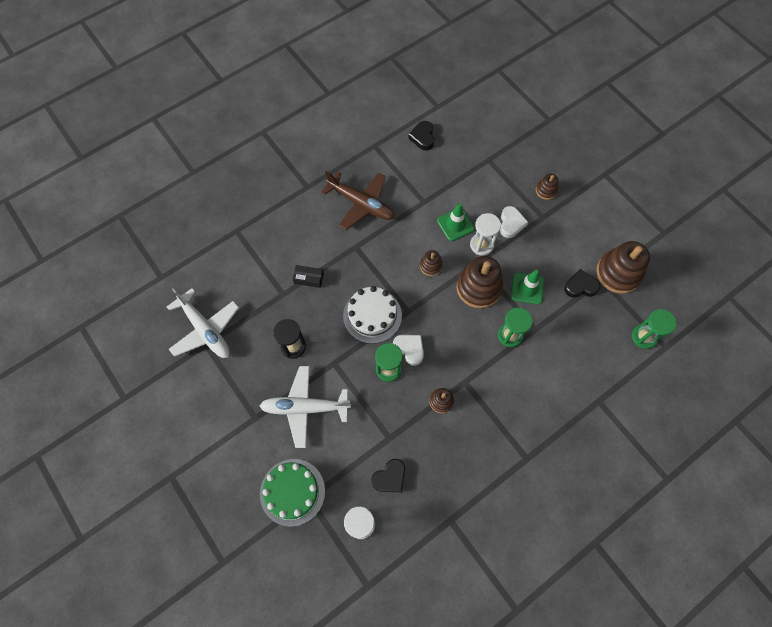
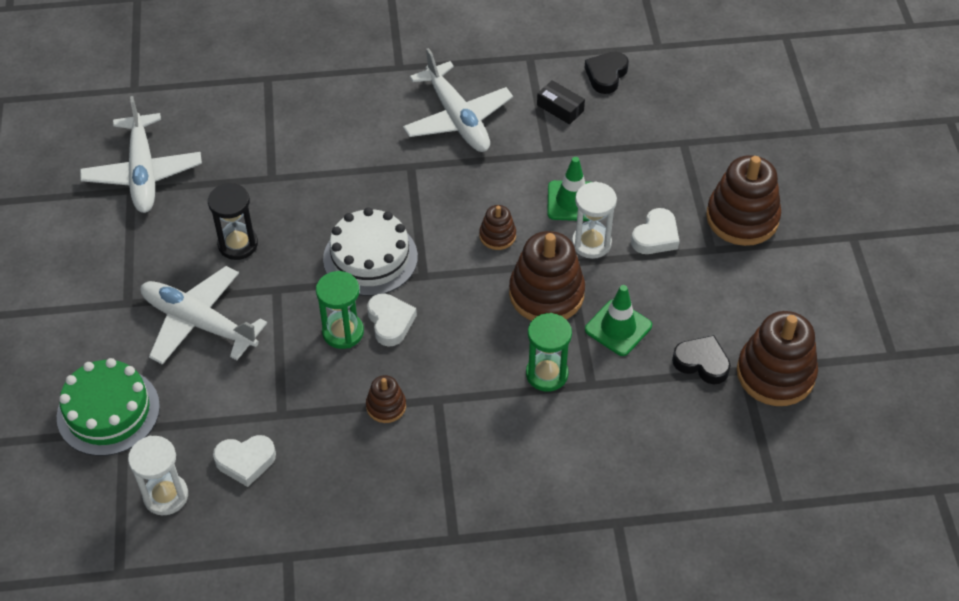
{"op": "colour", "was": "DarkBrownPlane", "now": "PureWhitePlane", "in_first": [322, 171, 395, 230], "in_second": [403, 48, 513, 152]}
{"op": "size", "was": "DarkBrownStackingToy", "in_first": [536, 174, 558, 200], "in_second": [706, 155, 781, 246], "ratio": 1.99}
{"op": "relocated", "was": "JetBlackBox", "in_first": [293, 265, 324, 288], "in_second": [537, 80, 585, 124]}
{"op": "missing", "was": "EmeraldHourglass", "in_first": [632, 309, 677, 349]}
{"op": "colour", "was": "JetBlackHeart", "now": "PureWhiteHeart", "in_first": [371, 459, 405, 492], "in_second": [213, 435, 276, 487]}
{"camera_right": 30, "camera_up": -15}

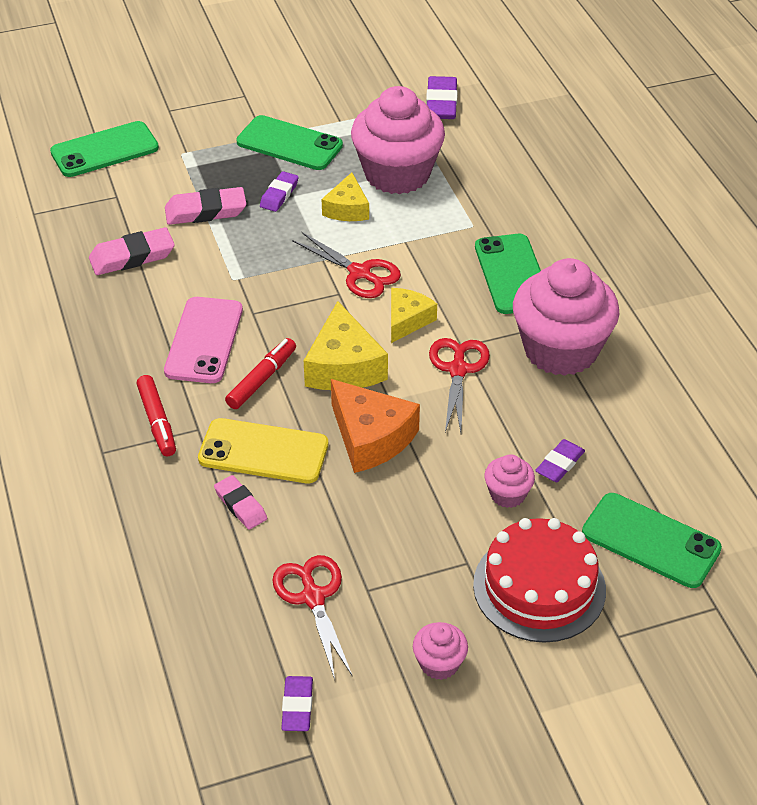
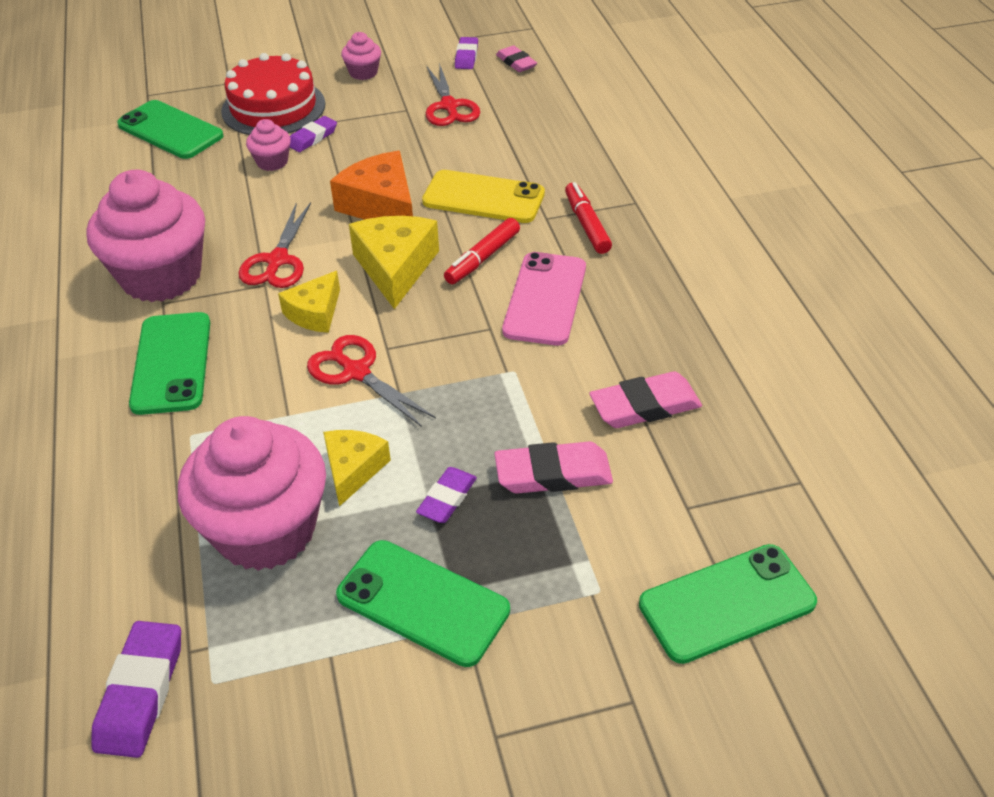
{"op": "relocated", "was": "PurpleGumEraser", "in_first": [535, 439, 585, 482], "in_second": [290, 116, 337, 152]}
{"op": "relocated", "was": "PinkGumEraser", "in_first": [214, 475, 267, 530], "in_second": [496, 45, 537, 72]}
{"camera_right": -175, "camera_up": 0}

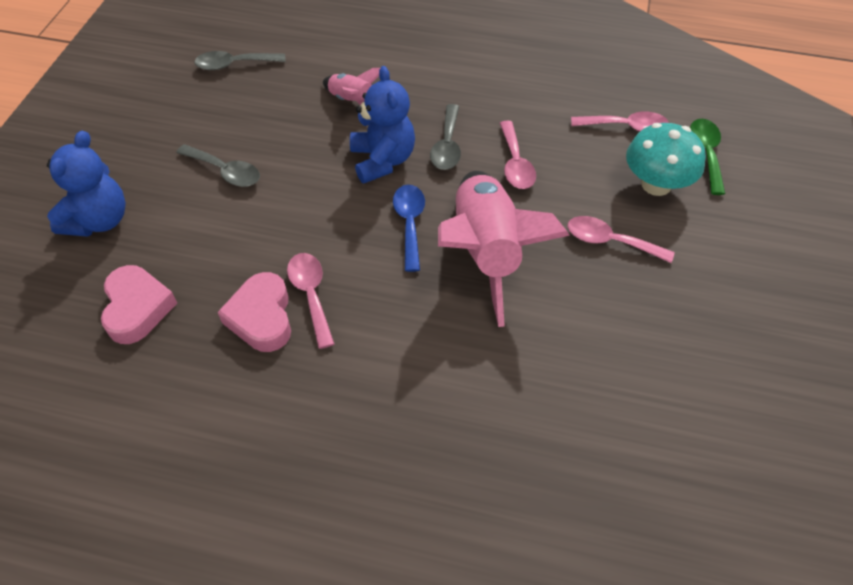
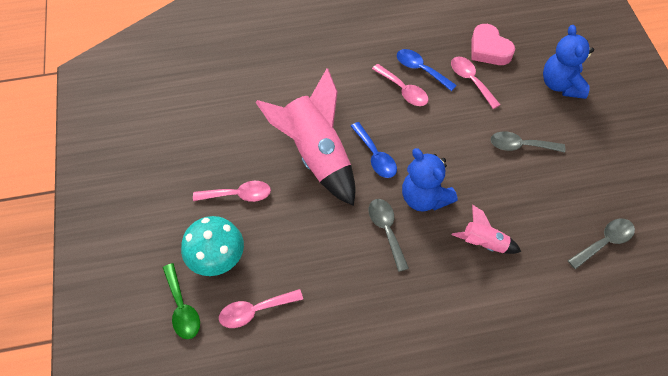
{"op": "relocated", "was": "PinkTablespoon", "in_first": [500, 121, 536, 189], "in_second": [451, 57, 501, 109]}
{"op": "exchanged", "was": "PinkHeart", "now": "CobaltTablespoon", "in_first": [218, 272, 291, 352], "in_second": [397, 49, 457, 91]}
{"camera_right": 155, "camera_up": 5}

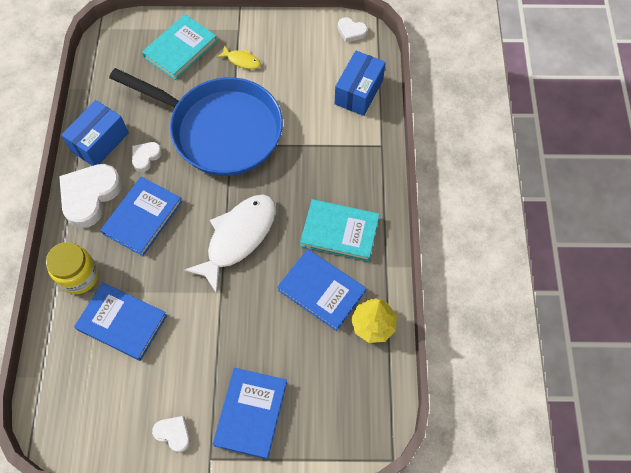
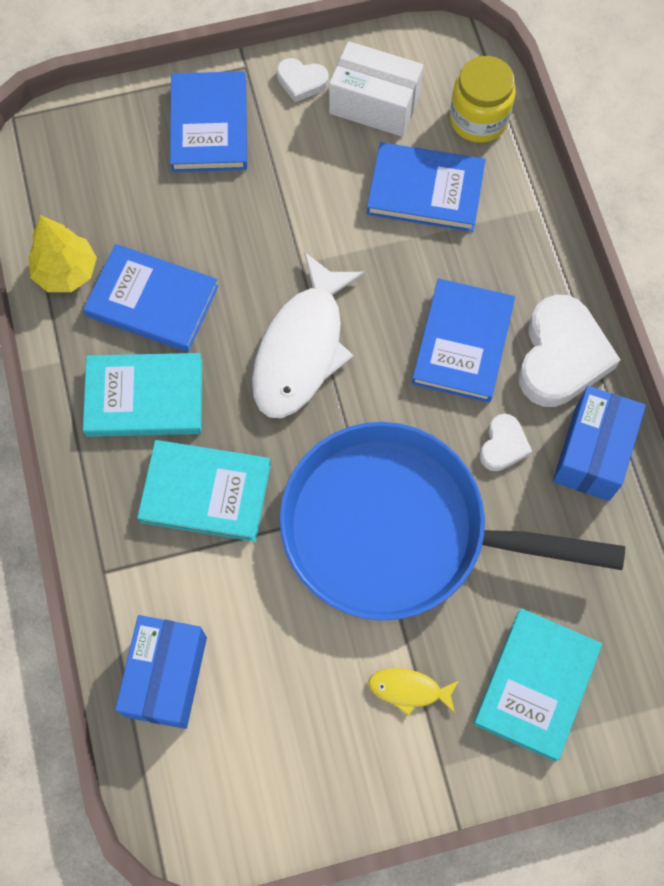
{"op": "missing", "was": "PureWhiteHeart", "in_first": [338, 17, 368, 42]}
{"op": "relocated", "was": "BrightYellowJamJar", "in_first": [46, 242, 99, 294], "in_second": [450, 56, 516, 143]}
{"op": "appeared", "now": "PureWhiteBox", "in_second": [329, 41, 424, 137]}
{"op": "appeared", "now": "AquaHardcover", "in_second": [137, 440, 271, 542]}
{"camera_right": 165, "camera_up": 5}

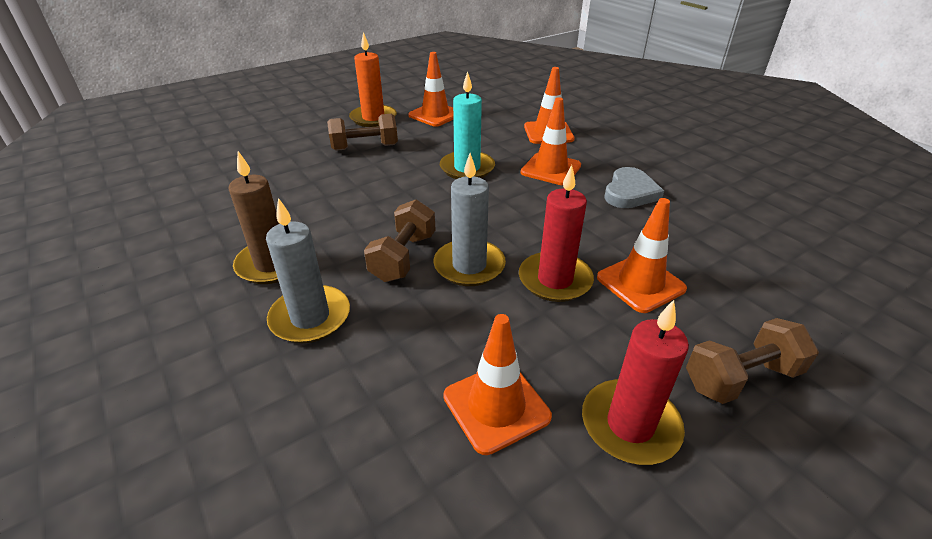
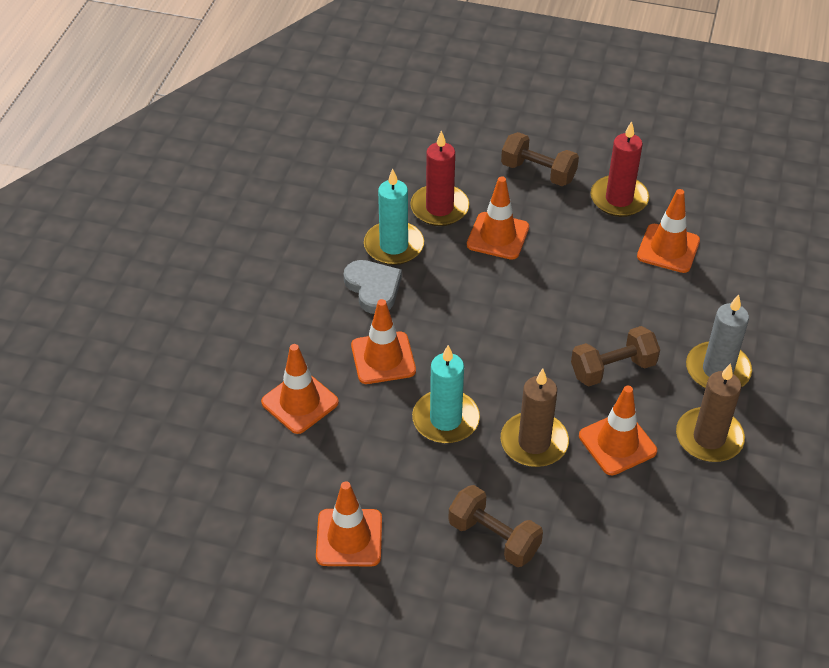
{"op": "missing", "was": "BrightOrangeCandle", "in_first": [349, 32, 397, 127]}
{"op": "missing", "was": "AshGreyCandle", "in_first": [433, 153, 506, 286]}
{"op": "relocated", "was": "RedCandle", "in_first": [519, 165, 594, 302], "in_second": [410, 130, 469, 226]}
{"op": "spun", "was": "AshGreyHeart", "in_first": [604, 167, 664, 208], "in_second": [343, 260, 402, 314], "clockwise": 75}
{"op": "appeared", "now": "AquaCandle", "in_second": [364, 169, 424, 265]}
{"op": "appeared", "now": "DarkBrownCandle", "in_second": [501, 369, 569, 467]}
{"op": "appeared", "now": "BrightOrangeRoadCone", "in_second": [579, 386, 657, 475]}
{"camera_right": -130, "camera_up": 10}

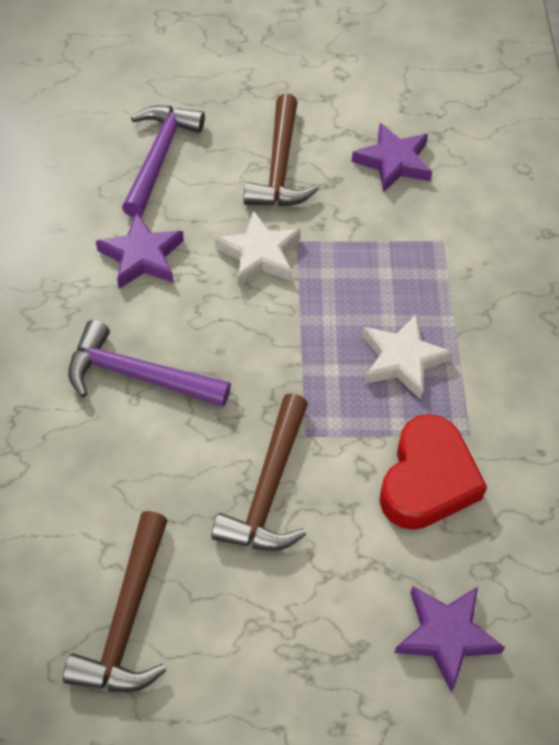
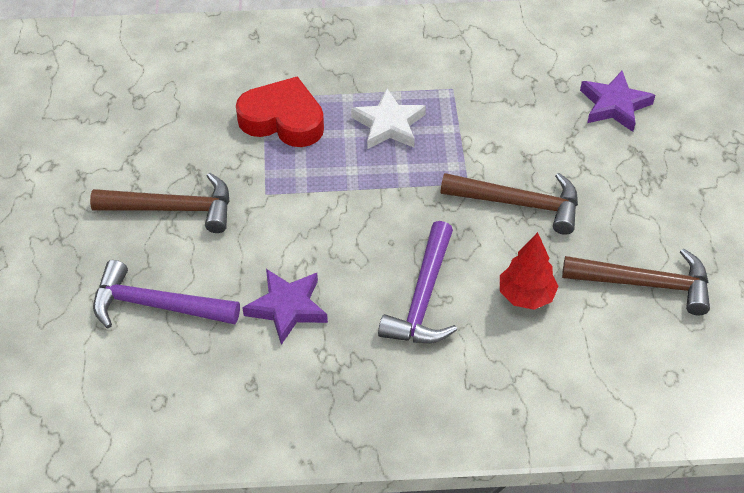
{"op": "missing", "was": "PurpleStar", "in_first": [351, 123, 432, 193]}
{"op": "missing", "was": "PureWhiteStar", "in_first": [215, 210, 301, 286]}
{"op": "relocated", "was": "RedHeart", "in_first": [379, 414, 487, 530], "in_second": [236, 76, 324, 147]}
{"op": "appeared", "now": "RedToyTree", "in_second": [500, 232, 559, 310]}
{"camera_right": -90, "camera_up": -5}

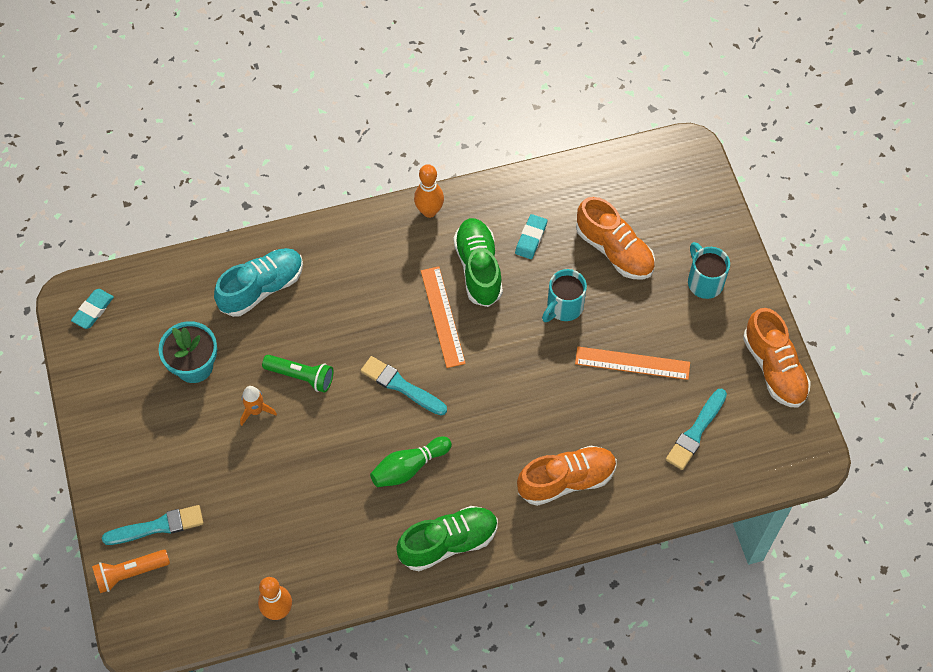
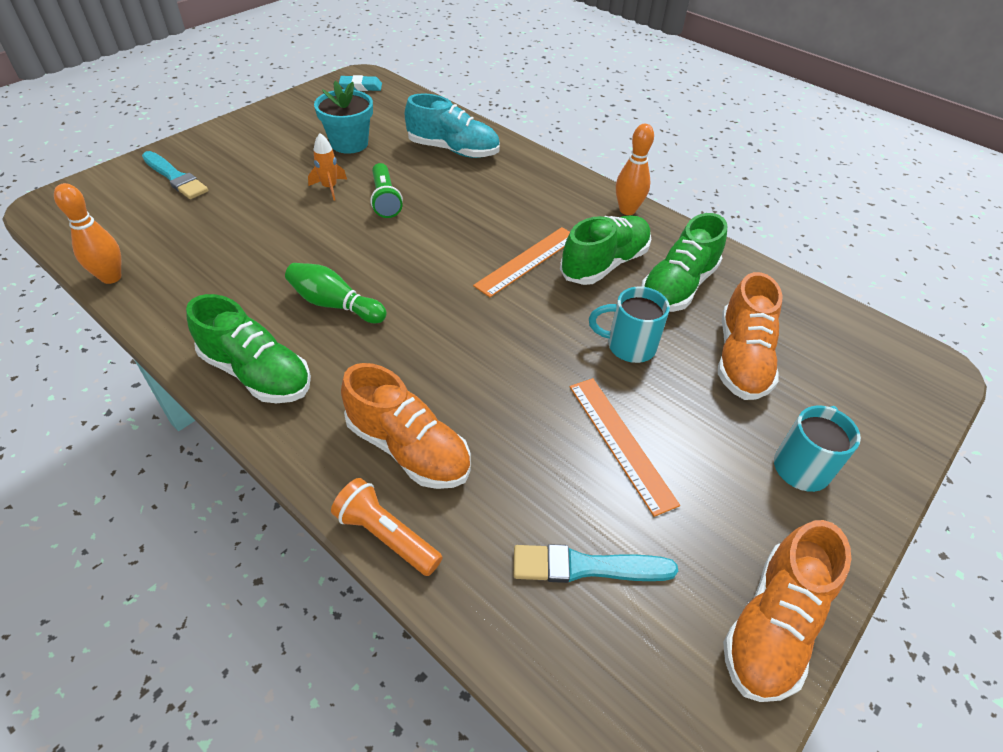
{"op": "exchanged", "was": "AquaGumEraser", "now": "EmeraldLaceUpShoe", "in_first": [515, 214, 547, 259], "in_second": [641, 213, 727, 312]}
{"op": "missing", "was": "AquaPaintBrush", "in_first": [361, 356, 447, 415]}
{"op": "relocated", "was": "BrightOrangePocketTorch", "in_first": [92, 550, 170, 593], "in_second": [331, 478, 442, 576]}
{"camera_right": 55, "camera_up": -15}

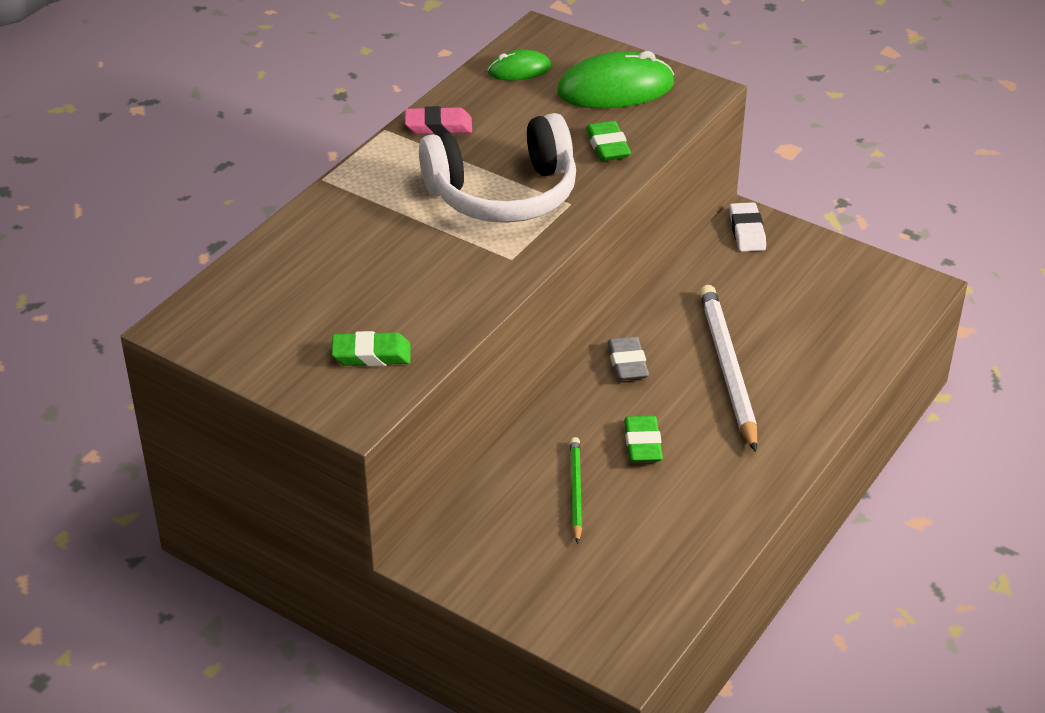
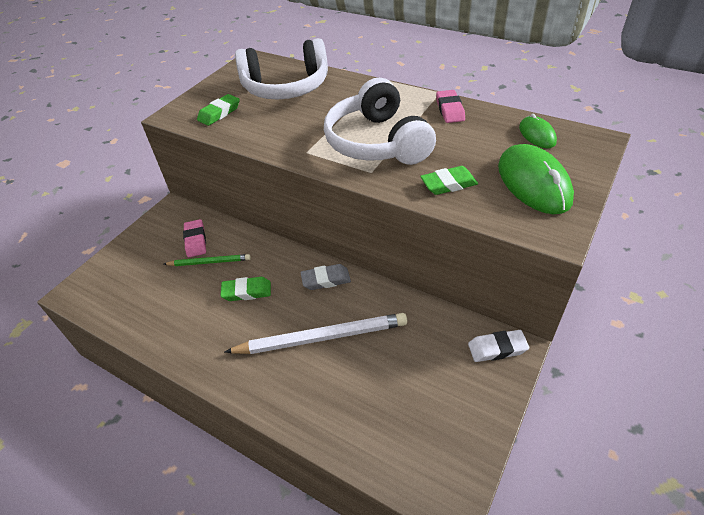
{"op": "spun", "was": "EmeraldGumEraser", "in_first": [331, 331, 410, 366], "in_second": [197, 94, 240, 126], "clockwise": 45}
{"op": "appeared", "now": "PureWhiteOverEarHeadphones", "in_second": [235, 38, 328, 100]}
{"op": "appeared", "now": "PinkGumEraser", "in_second": [183, 219, 206, 257]}
{"camera_right": 90, "camera_up": 5}

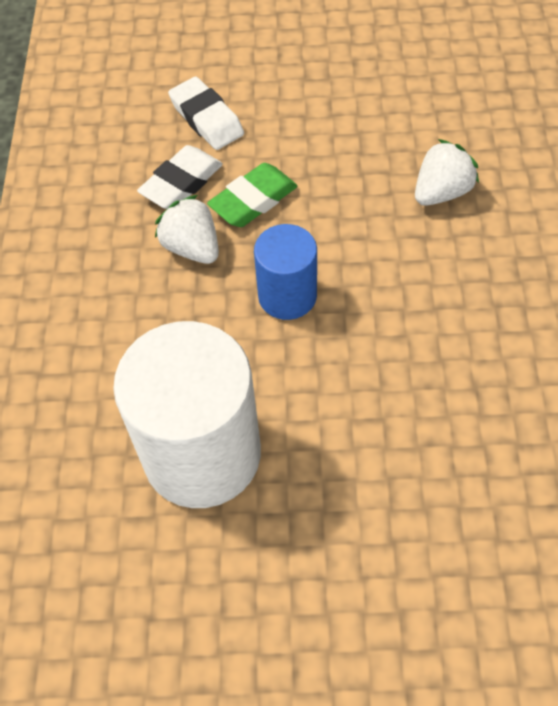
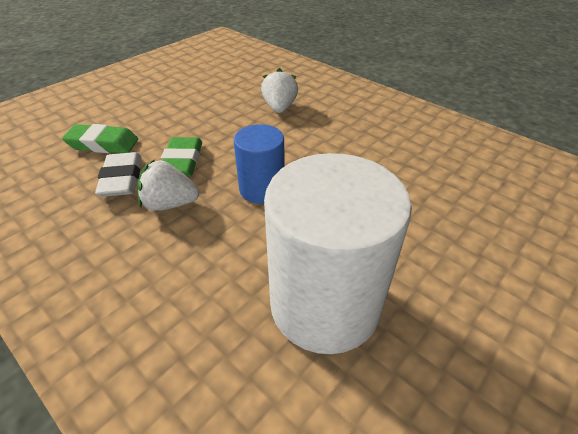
{"op": "colour", "was": "PureWhiteGumEraser", "now": "EmeraldGumEraser", "in_first": [168, 77, 244, 150], "in_second": [62, 124, 138, 153]}
{"camera_right": -50, "camera_up": -15}

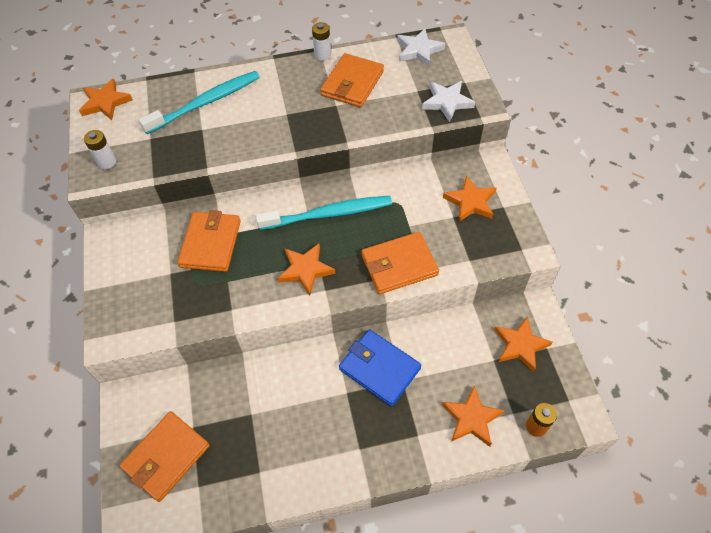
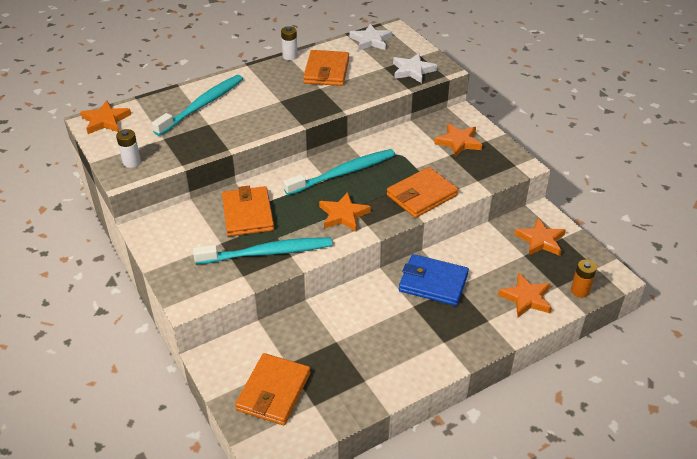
{"op": "appeared", "now": "AquaToothbrush", "in_second": [193, 237, 332, 264]}
{"camera_right": -20, "camera_up": -15}

